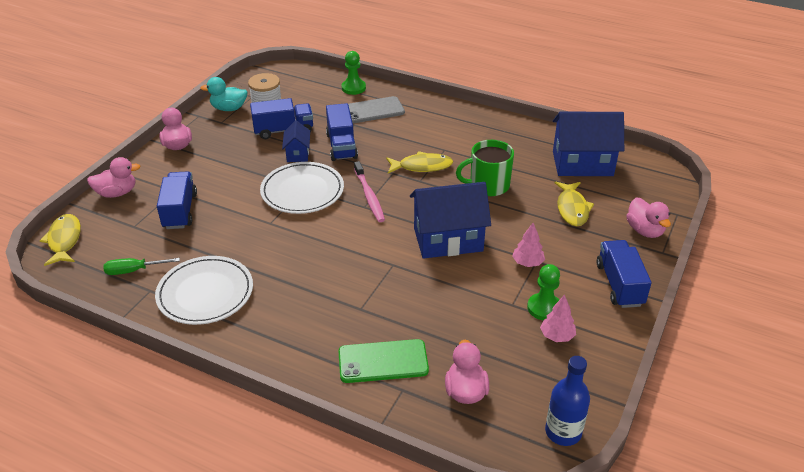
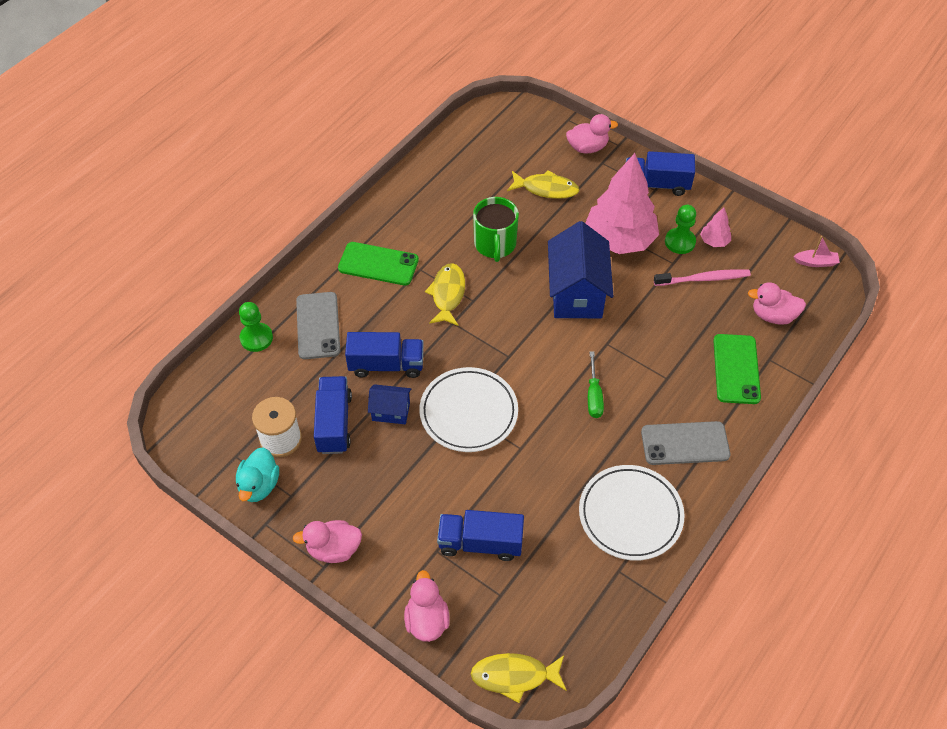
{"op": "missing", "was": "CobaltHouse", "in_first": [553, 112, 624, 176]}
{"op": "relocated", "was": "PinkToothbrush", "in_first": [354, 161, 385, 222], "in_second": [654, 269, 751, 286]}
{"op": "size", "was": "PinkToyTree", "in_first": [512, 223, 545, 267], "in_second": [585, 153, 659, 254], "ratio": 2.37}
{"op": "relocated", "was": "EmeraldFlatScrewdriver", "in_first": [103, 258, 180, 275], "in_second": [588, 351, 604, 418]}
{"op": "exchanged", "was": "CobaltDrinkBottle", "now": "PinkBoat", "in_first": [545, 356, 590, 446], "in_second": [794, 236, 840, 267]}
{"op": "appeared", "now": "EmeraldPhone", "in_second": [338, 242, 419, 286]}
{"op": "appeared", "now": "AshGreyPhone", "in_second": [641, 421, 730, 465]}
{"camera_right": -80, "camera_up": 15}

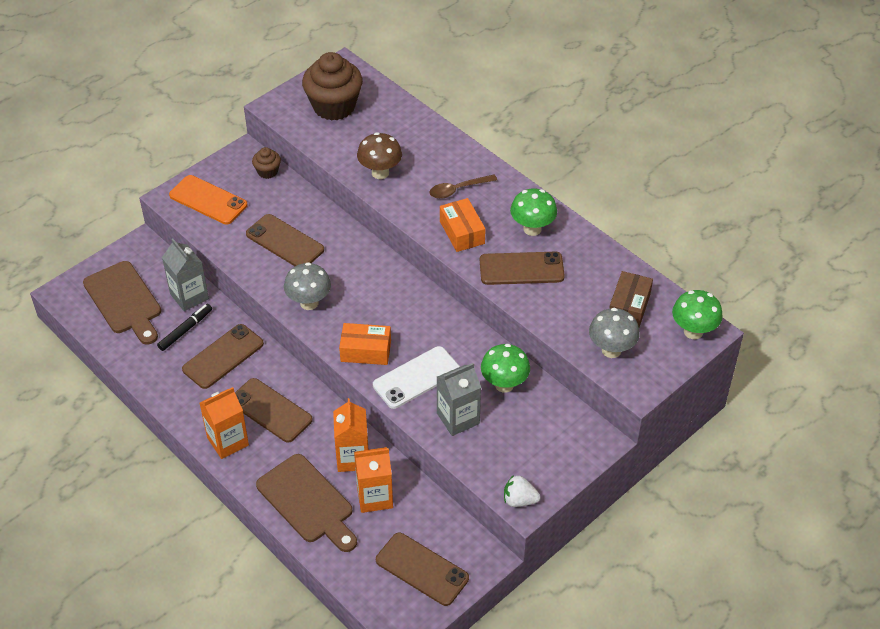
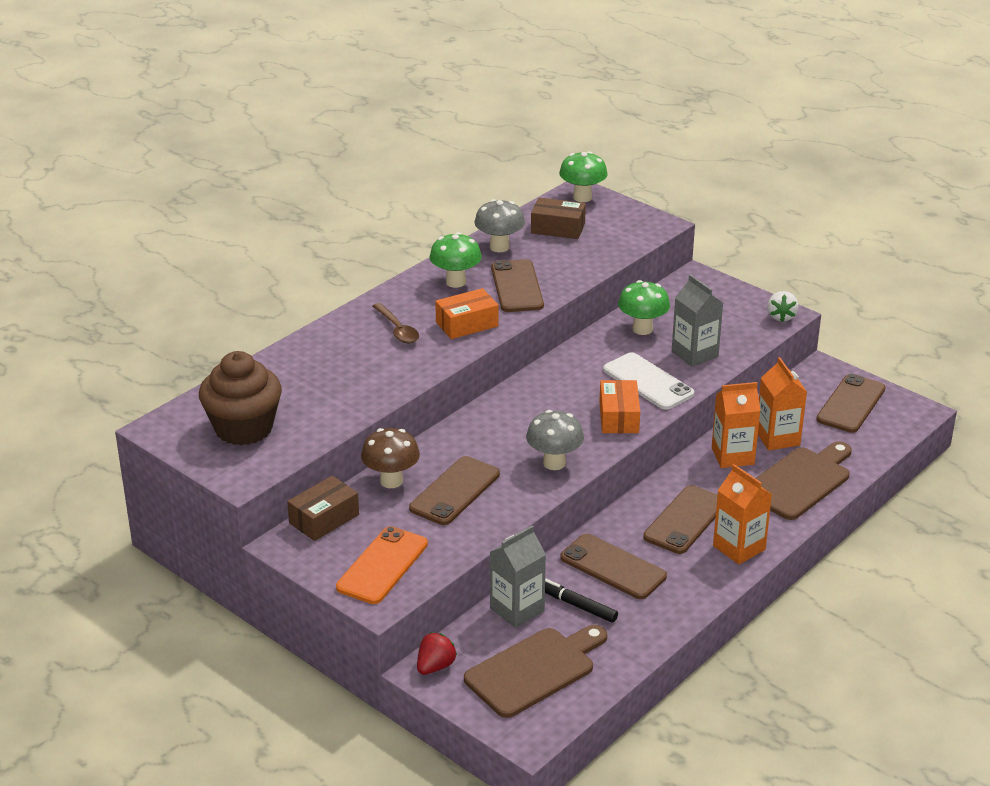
{"op": "relocated", "was": "DarkBrownMushroom", "in_first": [357, 132, 402, 179], "in_second": [361, 428, 420, 488]}
{"op": "exchanged", "was": "DarkBrownCupcake", "now": "DarkBrownBox", "in_first": [252, 147, 281, 179], "in_second": [287, 476, 359, 541]}
{"op": "relocated", "was": "AshGreyMushroom", "in_first": [589, 308, 640, 358], "in_second": [475, 199, 525, 252]}
{"op": "appeared", "now": "RedToyStrawberry", "in_second": [417, 632, 457, 675]}
{"camera_right": -95, "camera_up": -15}

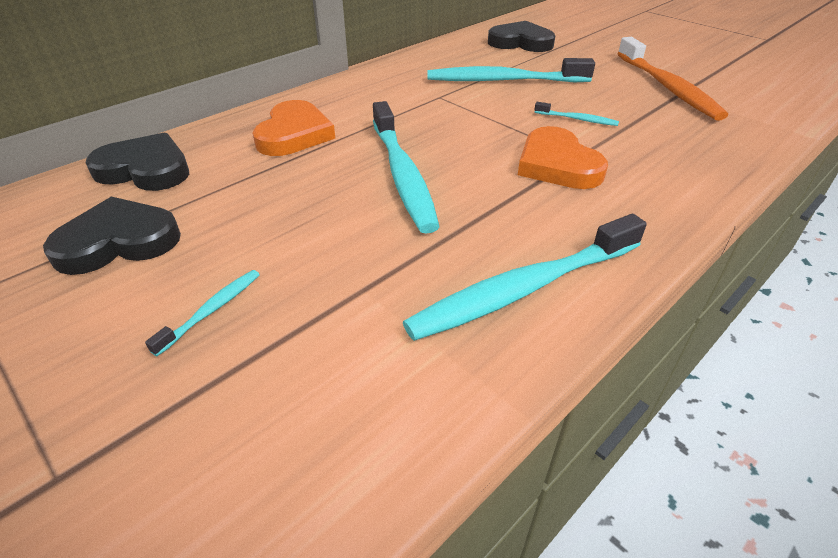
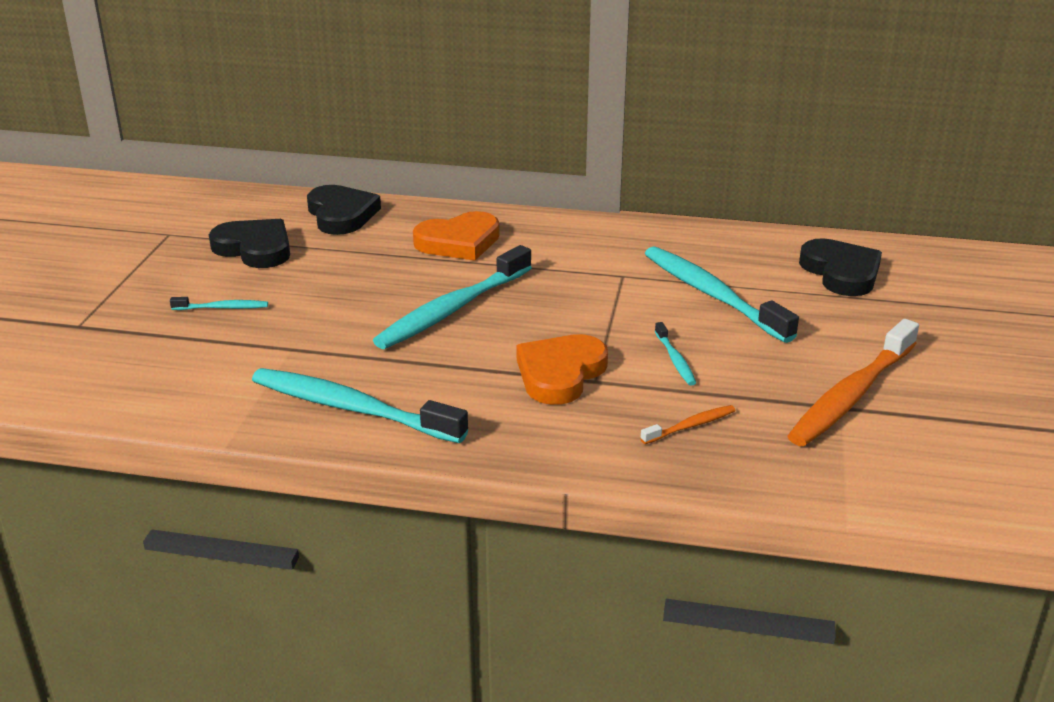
{"op": "appeared", "now": "BrightOrangeToothbrush", "in_second": [640, 405, 736, 444]}
{"camera_right": 55, "camera_up": -10}

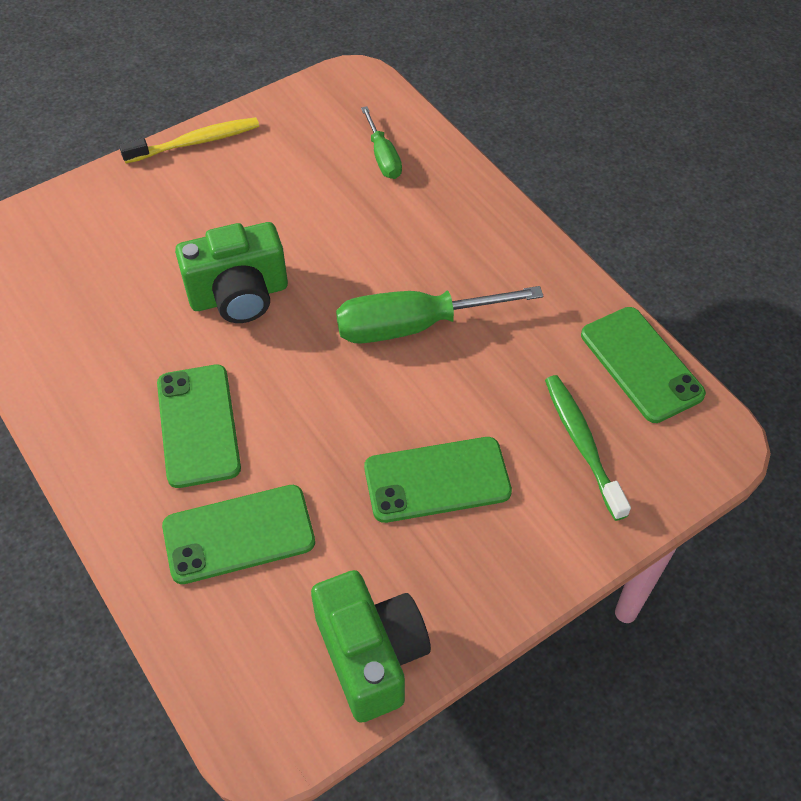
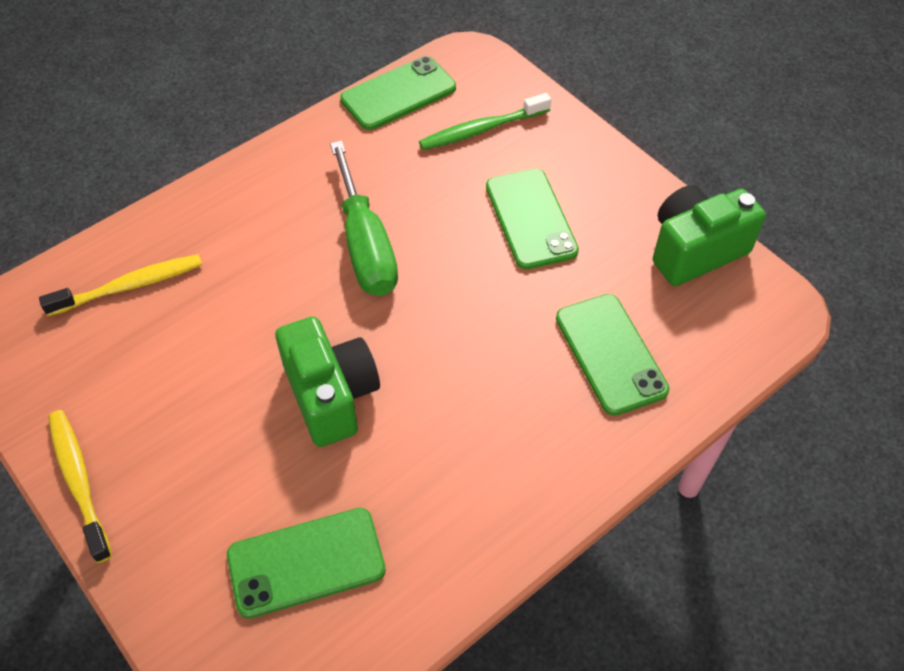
{"op": "exchanged", "was": "EmeraldFlatScrewdriver", "now": "BrightYellowToothbrush", "in_first": [361, 106, 402, 179], "in_second": [39, 254, 202, 316]}
{"op": "relocated", "was": "EmeraldPhone", "in_first": [157, 365, 241, 488], "in_second": [227, 508, 386, 618]}
{"camera_right": -95, "camera_up": 0}

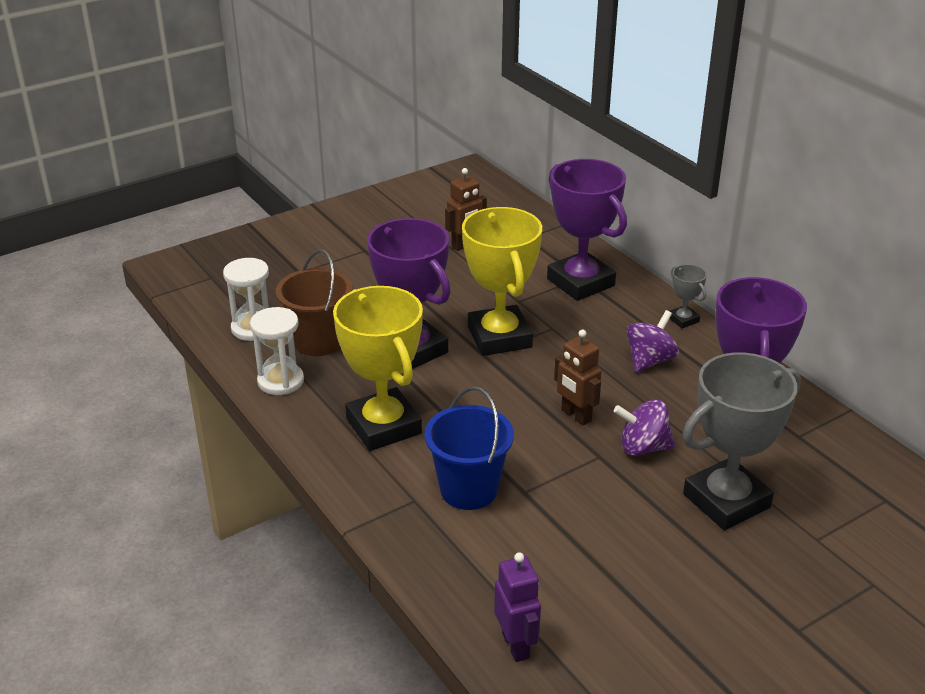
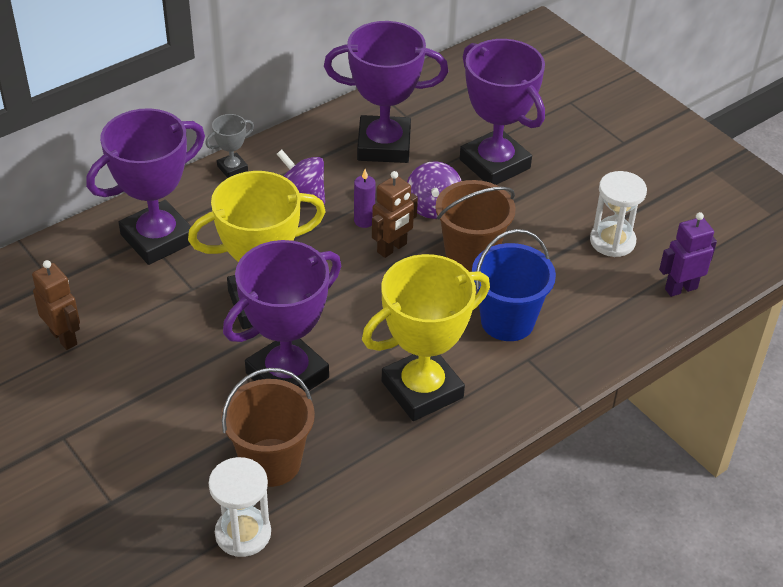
{"op": "relocated", "was": "PureWhiteHourglass", "in_first": [250, 307, 304, 395], "in_second": [590, 171, 647, 257]}
{"op": "colour", "was": "AshGreyTrophy", "now": "PurpleTrophy", "in_first": [682, 353, 801, 530], "in_second": [460, 39, 545, 185]}
{"op": "appeared", "now": "PurpleCandle", "in_second": [354, 169, 376, 228]}
{"op": "appeared", "now": "DarkBrownBucket", "in_second": [435, 180, 516, 272]}
{"camera_right": -95, "camera_up": 10}

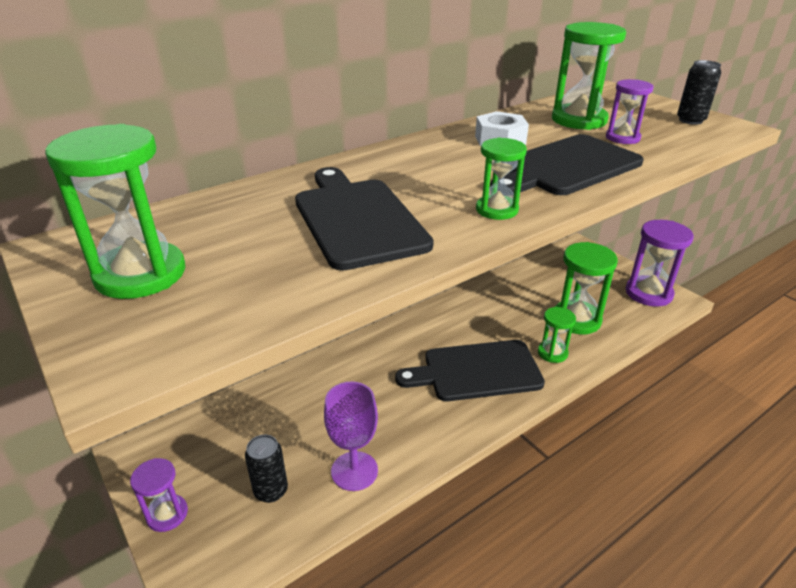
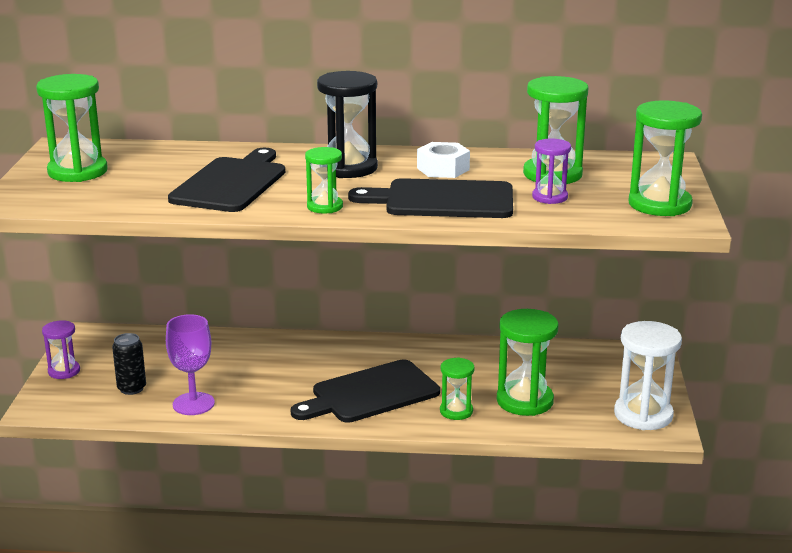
{"op": "exchanged", "was": "JetBlackSodaCan", "now": "EmeraldHourglass", "in_first": [677, 60, 721, 125], "in_second": [629, 100, 702, 216]}
{"op": "colour", "was": "PurpleHourglass", "now": "PureWhiteHourglass", "in_first": [625, 220, 694, 307], "in_second": [614, 321, 682, 430]}
{"op": "spun", "was": "JetBlackBreadBoard", "in_first": [395, 340, 545, 401], "in_second": [291, 359, 440, 423], "clockwise": -60}
{"op": "appeared", "now": "JetBlackHourglass", "in_second": [317, 71, 378, 178]}
{"camera_right": 40, "camera_up": -10}

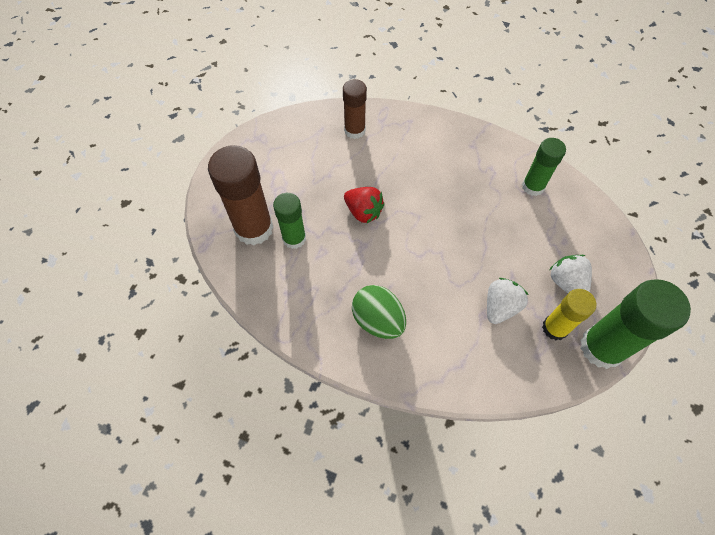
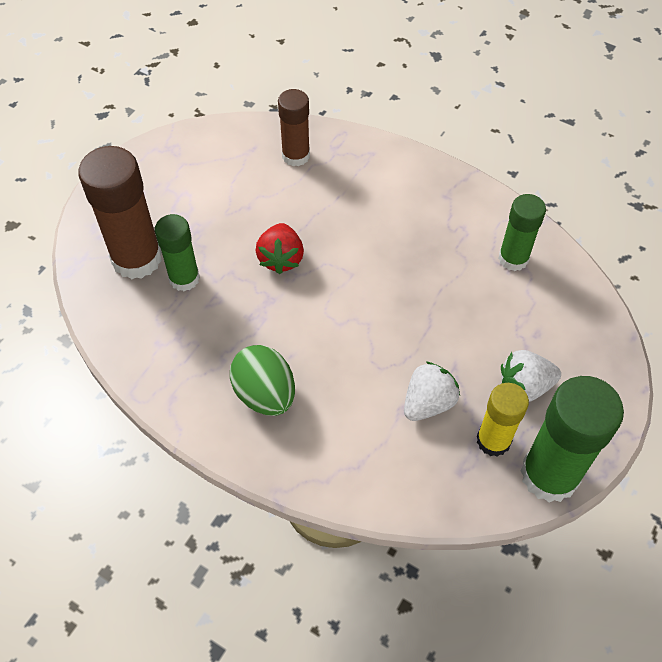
{"op": "spun", "was": "RedToyStrawberry", "in_first": [344, 187, 385, 223], "in_second": [255, 223, 304, 274], "clockwise": 45}
{"op": "spun", "was": "PureWhiteToyStrawberry", "in_first": [549, 255, 592, 293], "in_second": [501, 350, 561, 402], "clockwise": -90}
{"camera_right": 10, "camera_up": -5}

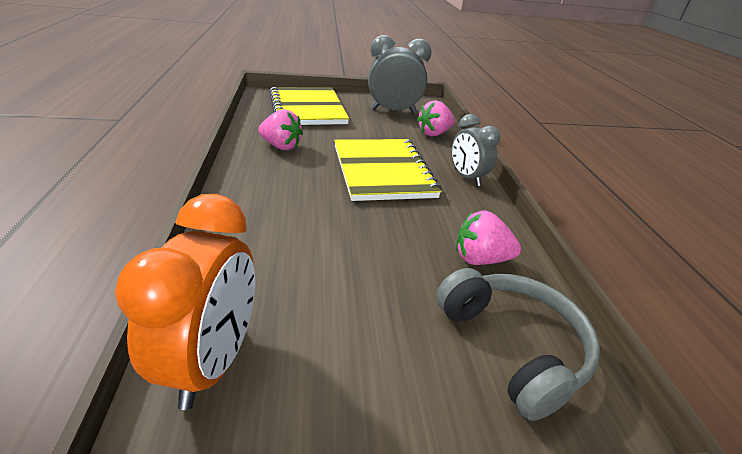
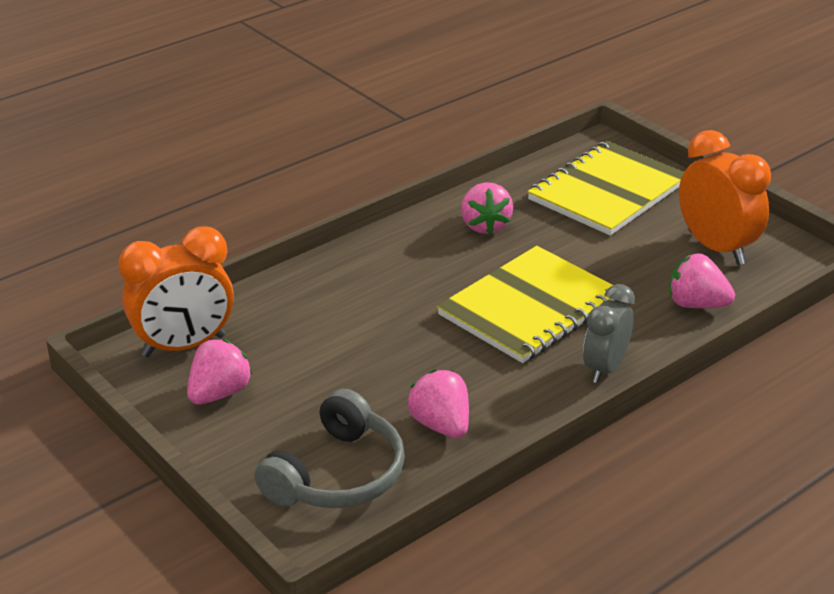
{"op": "colour", "was": "AshGreyClock", "now": "BrightOrangeClock", "in_first": [368, 35, 432, 114], "in_second": [679, 130, 771, 265]}
{"op": "appeared", "now": "PinkToyStrawberry", "in_second": [187, 339, 253, 404]}
{"camera_right": 60, "camera_up": 0}

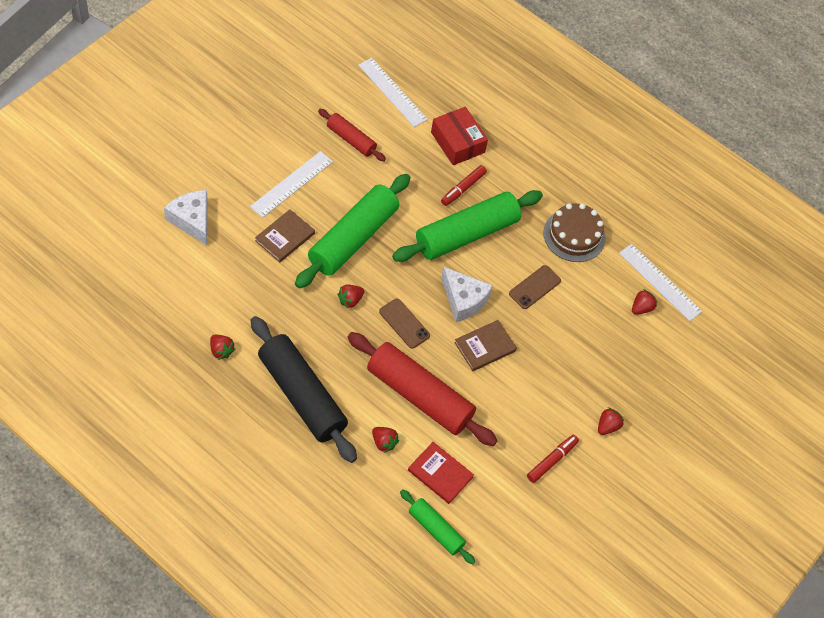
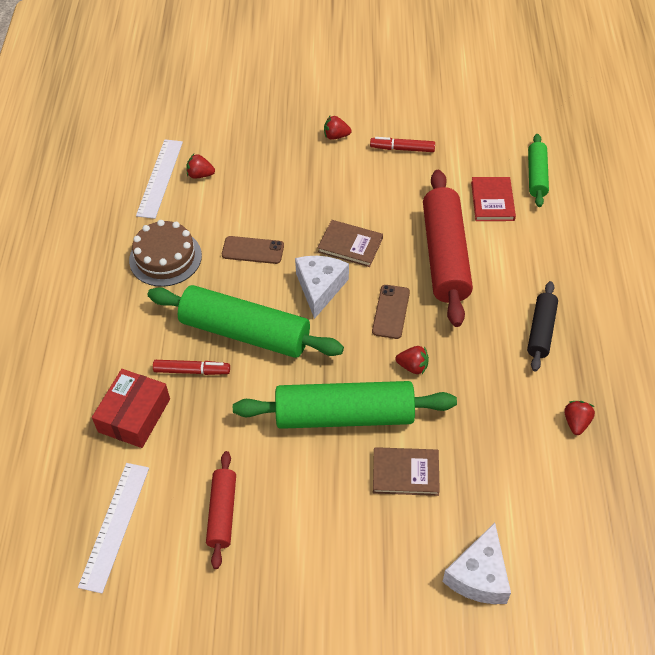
{"op": "missing", "was": "PureWhiteMeasuringStick", "in_first": [250, 151, 333, 218]}
{"op": "size", "was": "JetBlackDoughRoller", "in_first": [251, 316, 357, 463], "in_second": [527, 281, 558, 371], "ratio": 0.53}
{"op": "missing", "was": "RedToyStrawberry", "in_first": [372, 427, 399, 453]}
{"camera_right": -120, "camera_up": -5}

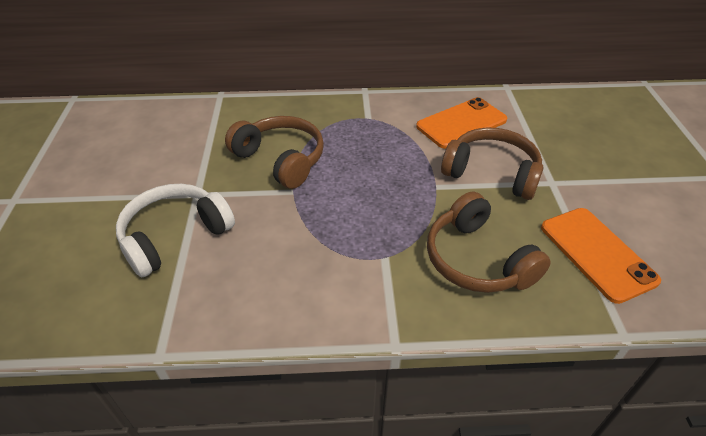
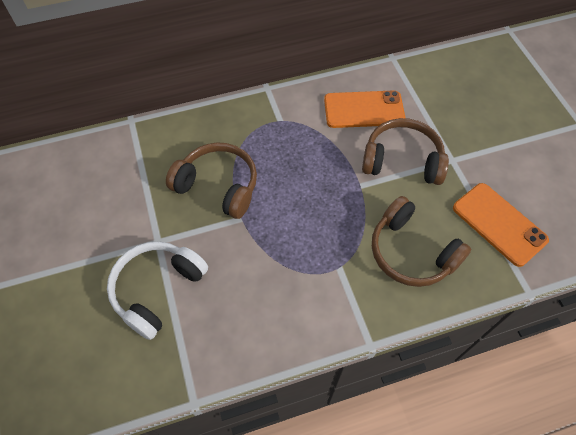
{"op": "spun", "was": "BrightOrangePhone", "in_first": [416, 97, 507, 149], "in_second": [324, 90, 406, 128], "clockwise": 45}
{"camera_right": -15, "camera_up": 15}

